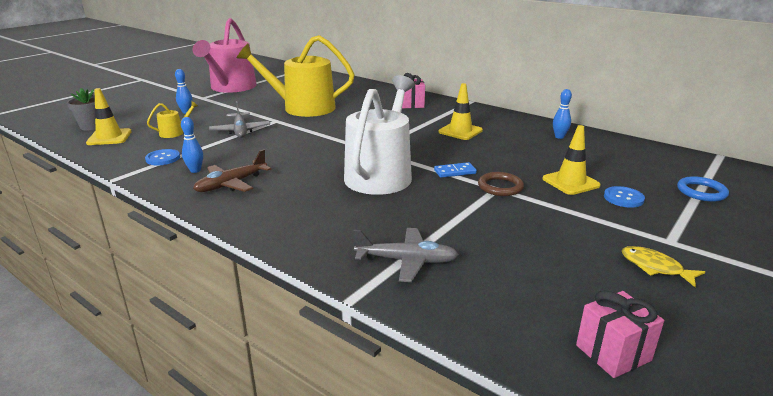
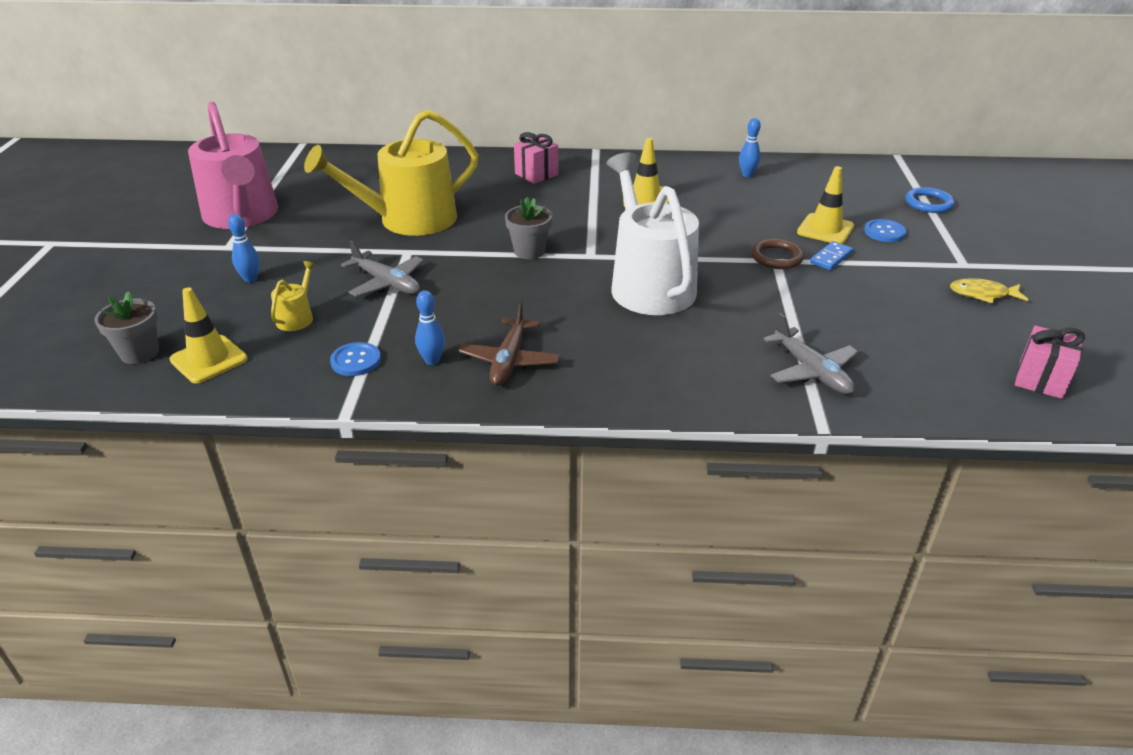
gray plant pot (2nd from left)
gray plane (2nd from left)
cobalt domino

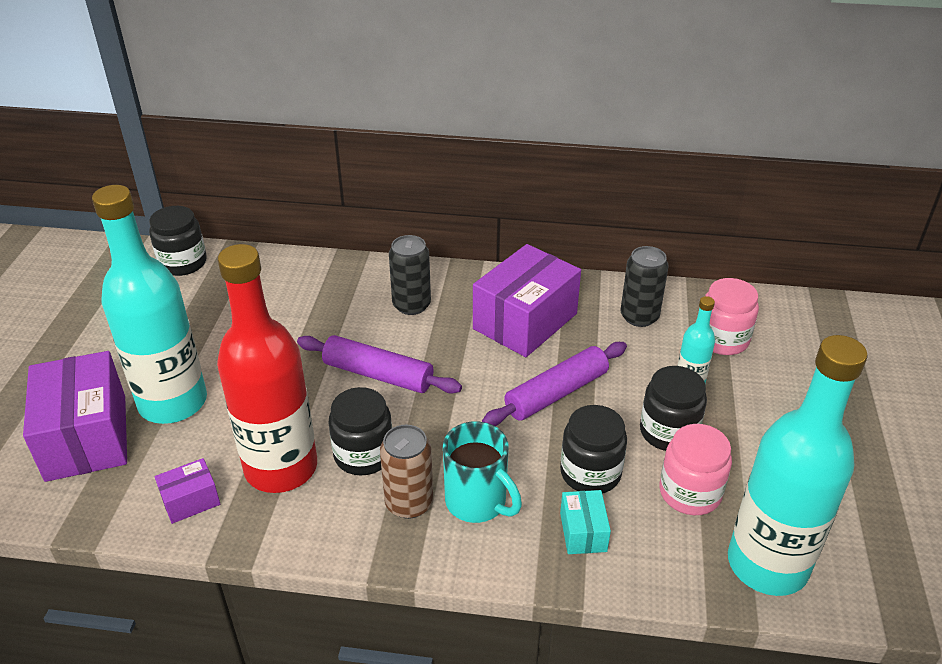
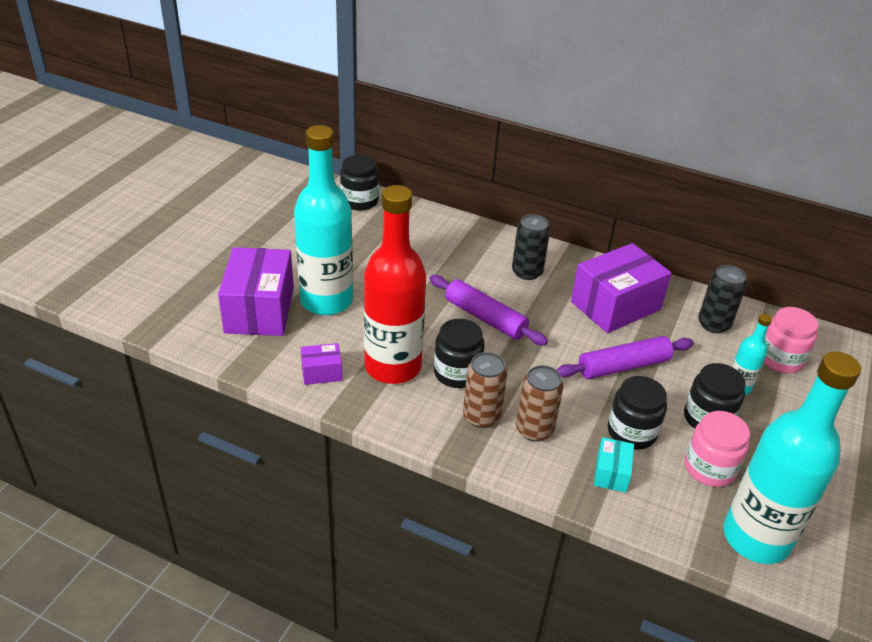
russet can (2nd from left)

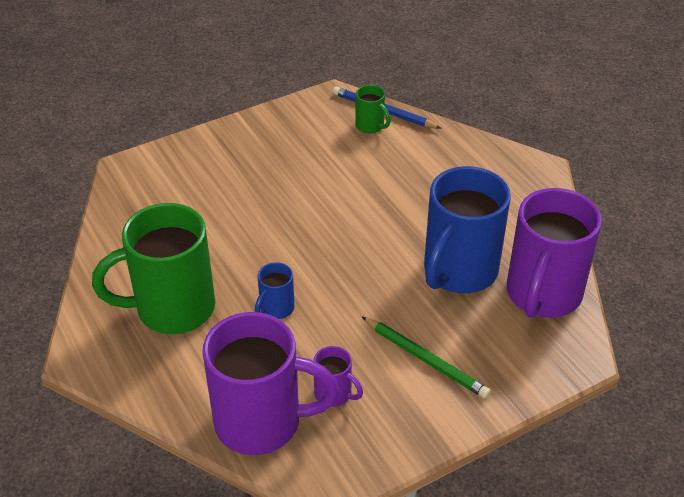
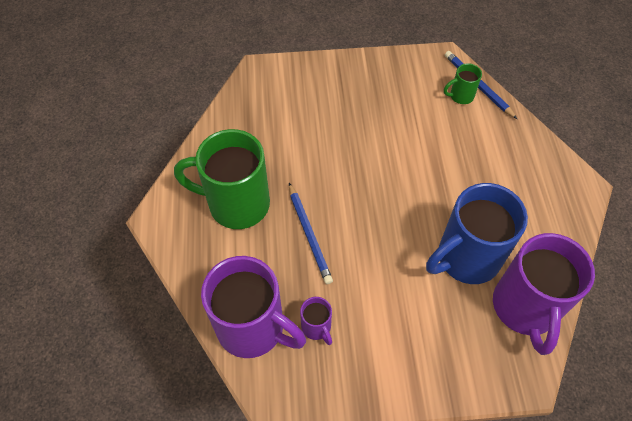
cobalt wooden pencil (1st from left)
leaf-green tea mug (2nd from left)
purple tea mug (3rd from left)
leaf-green wooden pencil

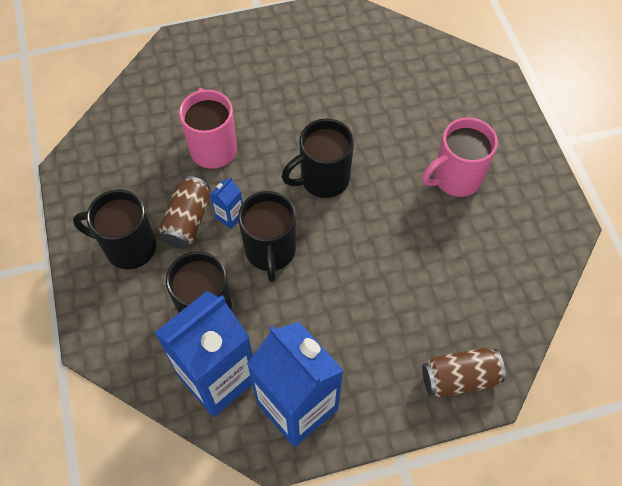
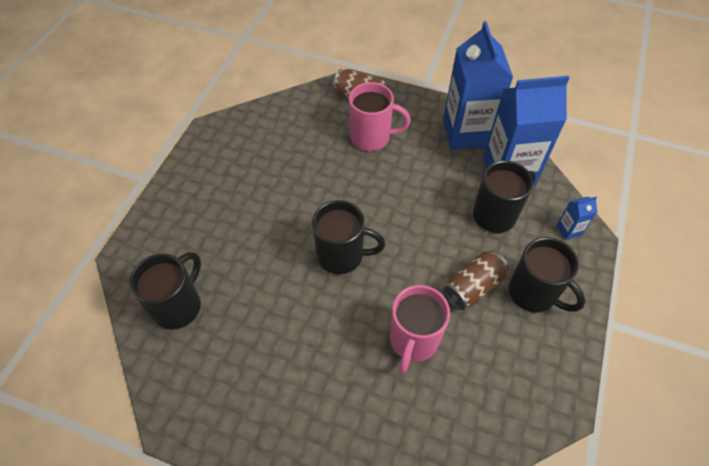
ebony tea mug (1st from left)
pink tea mug (1st from left)
cobalt milk carton (3rd from left)

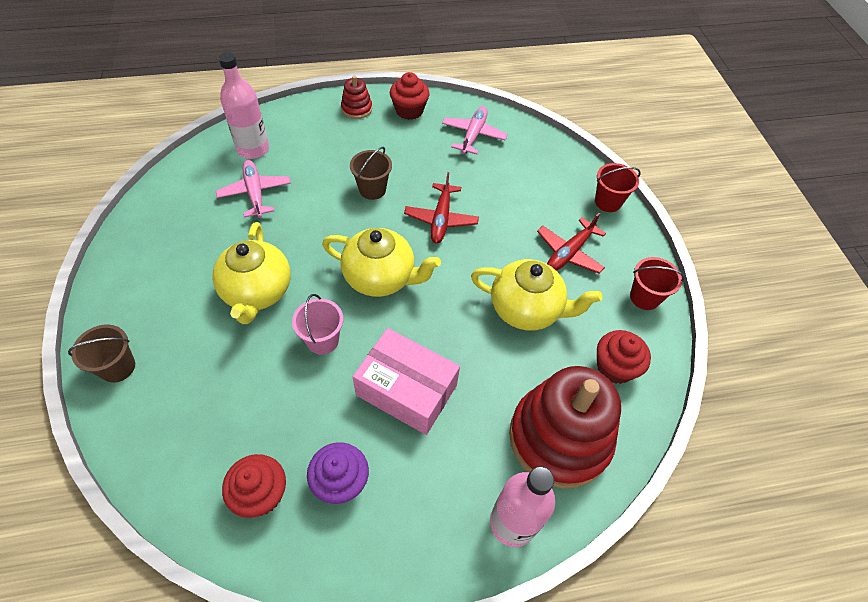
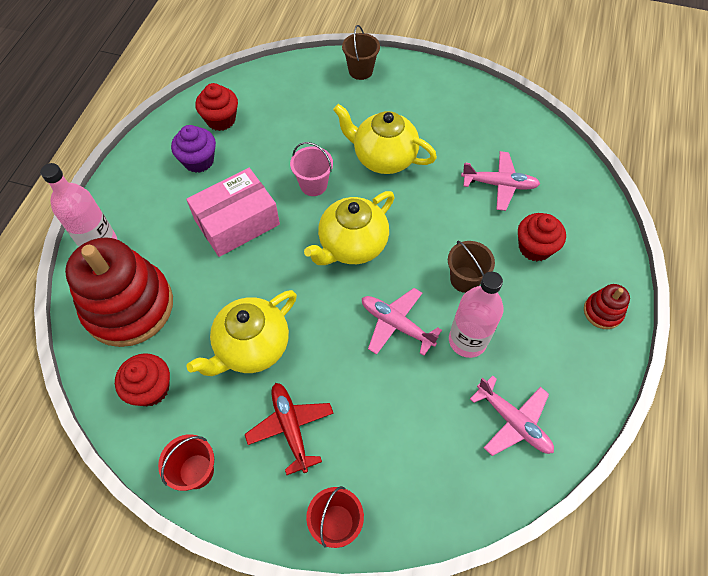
pink plane (1st from left)
pink bottle (2nd from left)
crimson fairy cake (3rd from left)

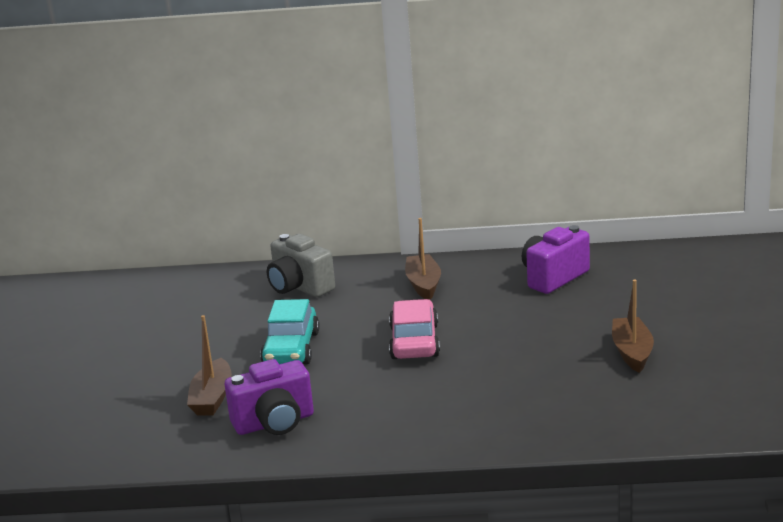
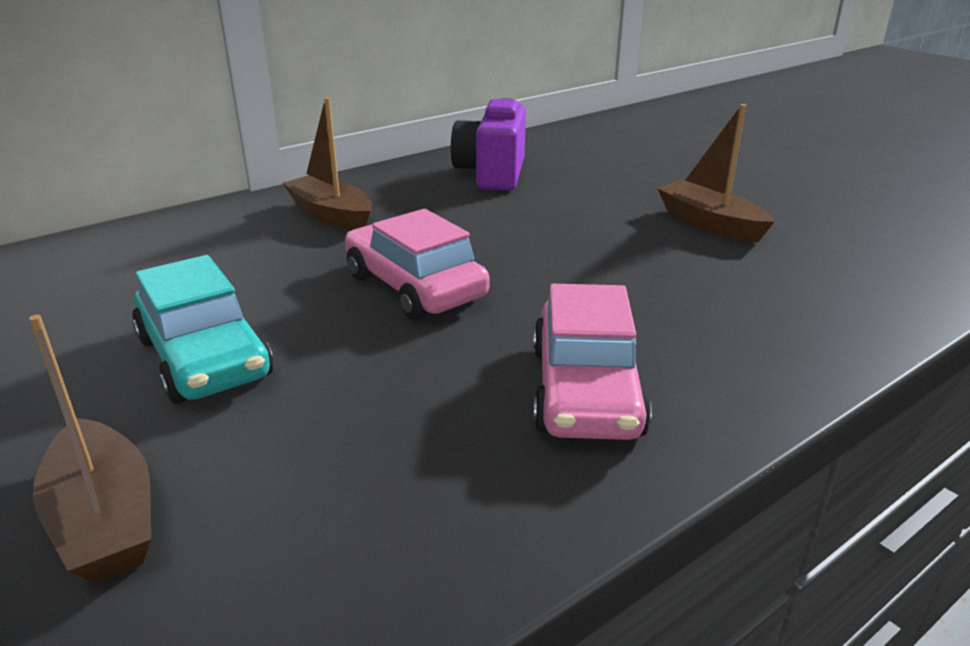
pink toy car (2nd from left)
purple photo camera (1st from left in the first image)
gray photo camera

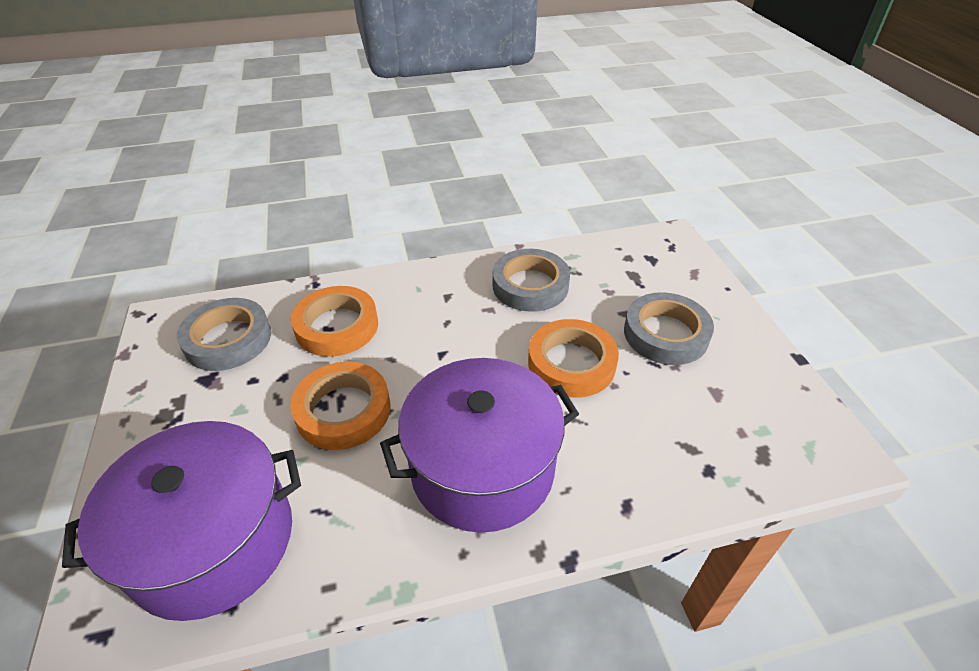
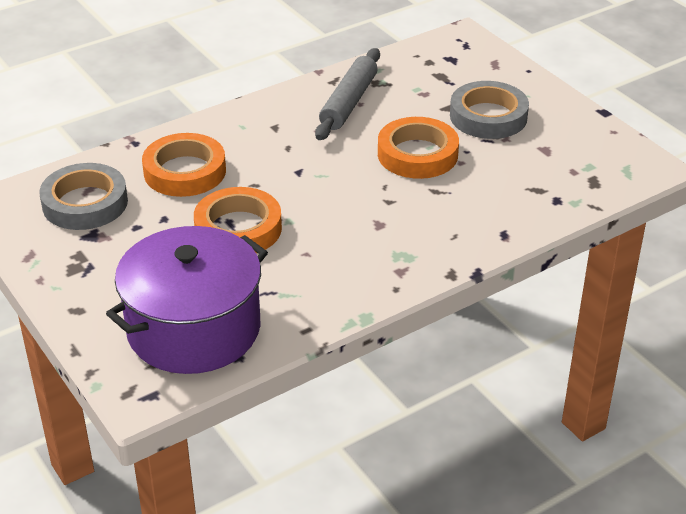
gray rolling pin
purple stockpot (2nd from left in the first image)

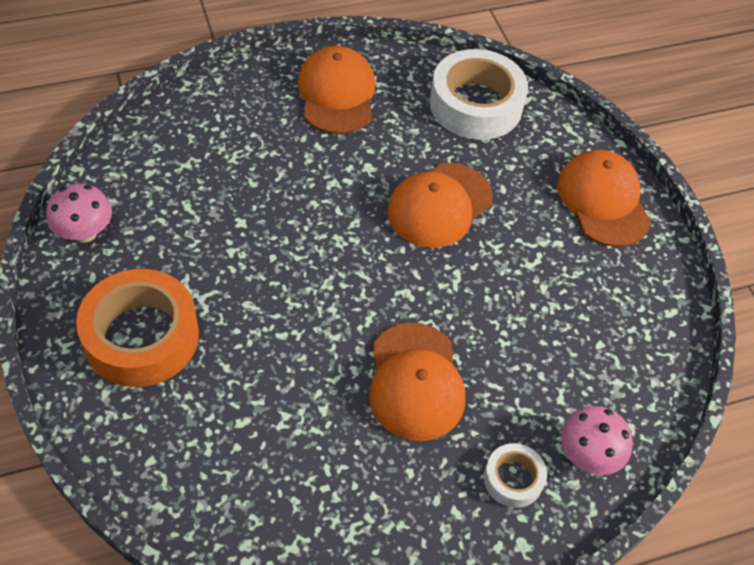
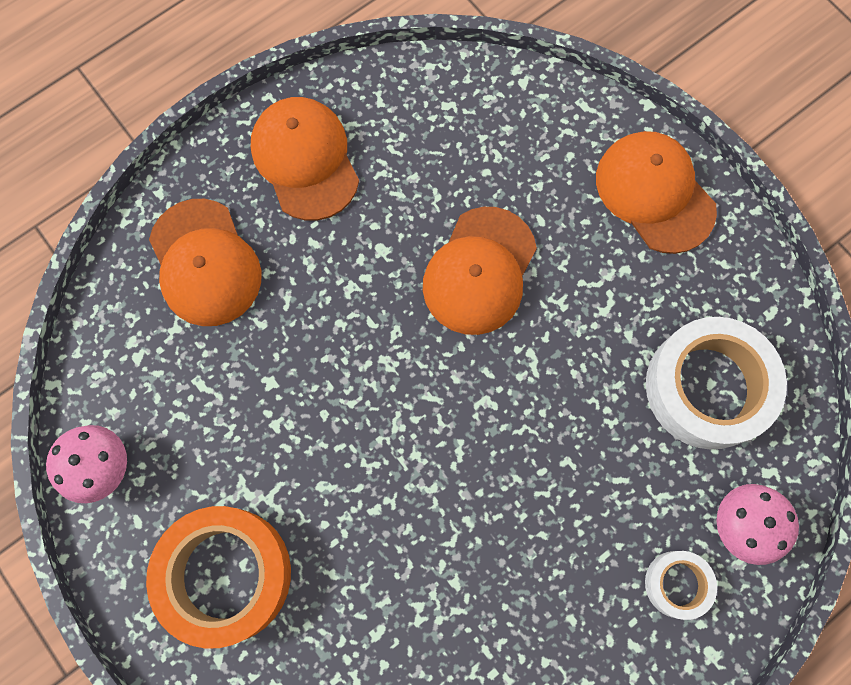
orange peaked cap (1st from left)
snow-white roll of tape (2nd from left)

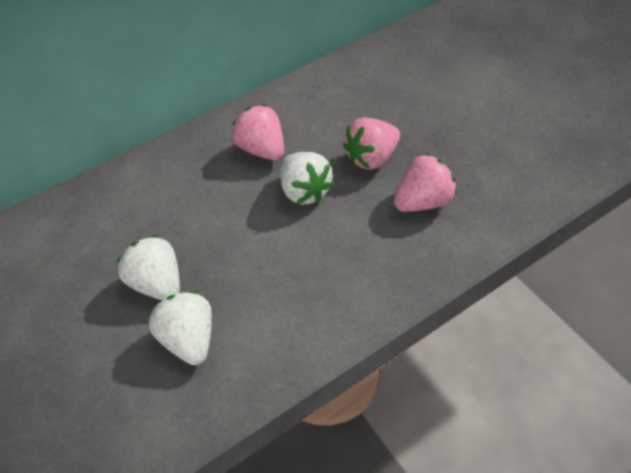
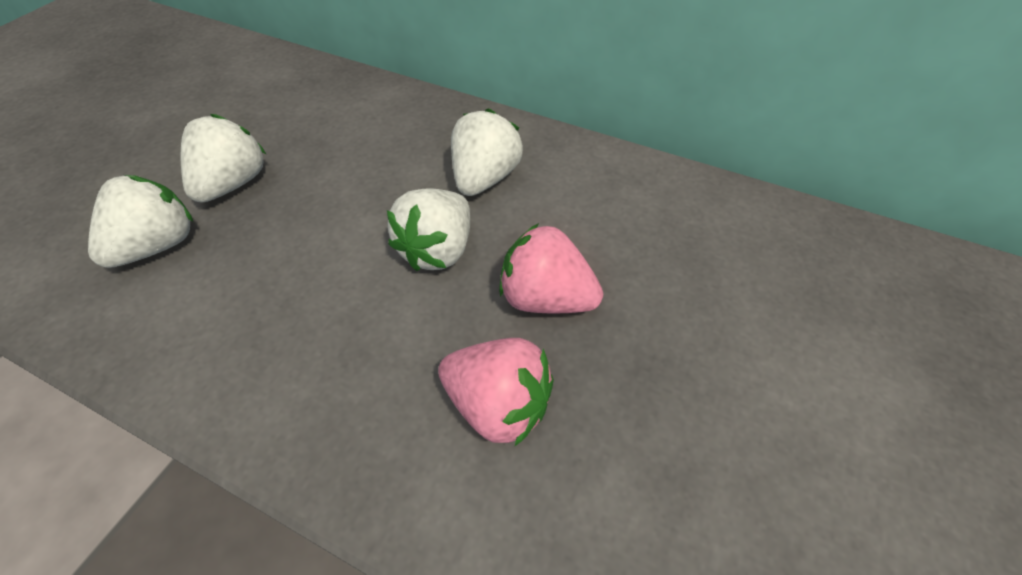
snow-white toy strawberry (4th from left)

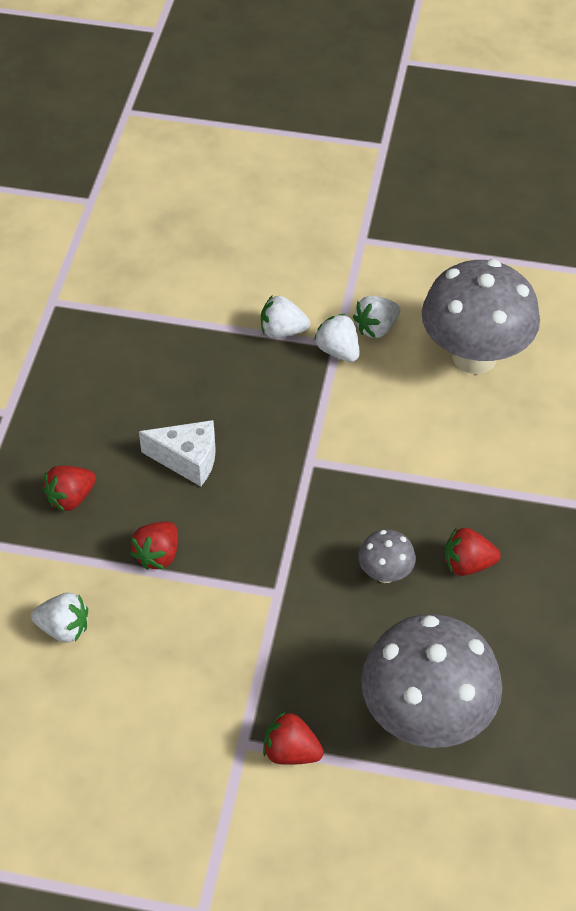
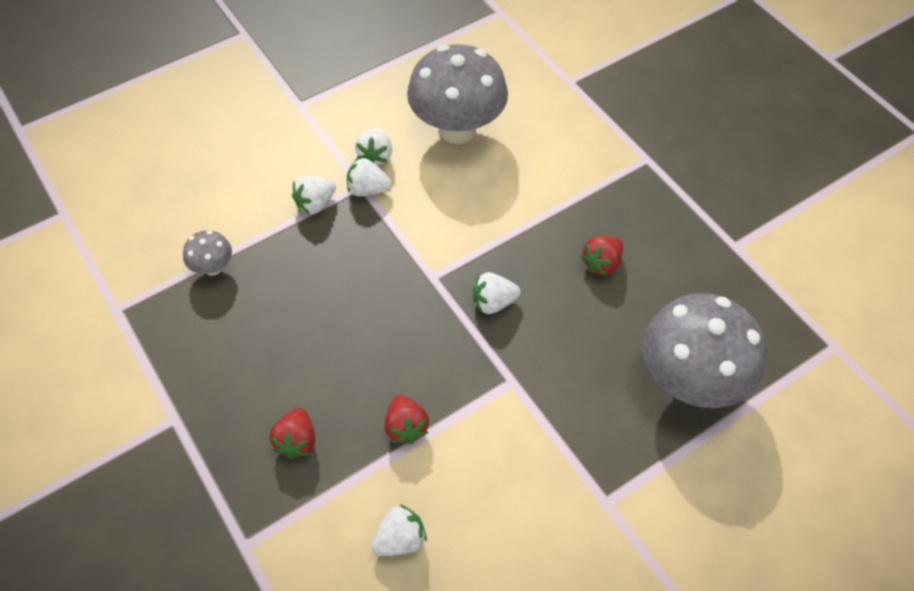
gray mushroom (1st from left)
snow-white toy strawberry (5th from left)
snow-white piece of cheese
crimson toy strawberry (3rd from left in the first image)

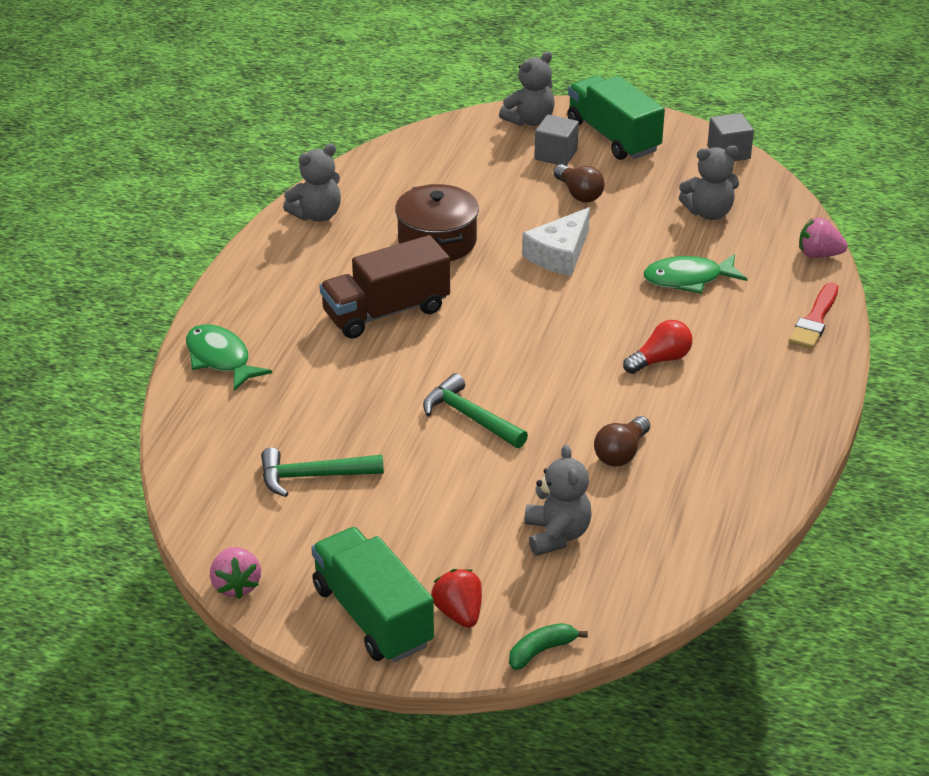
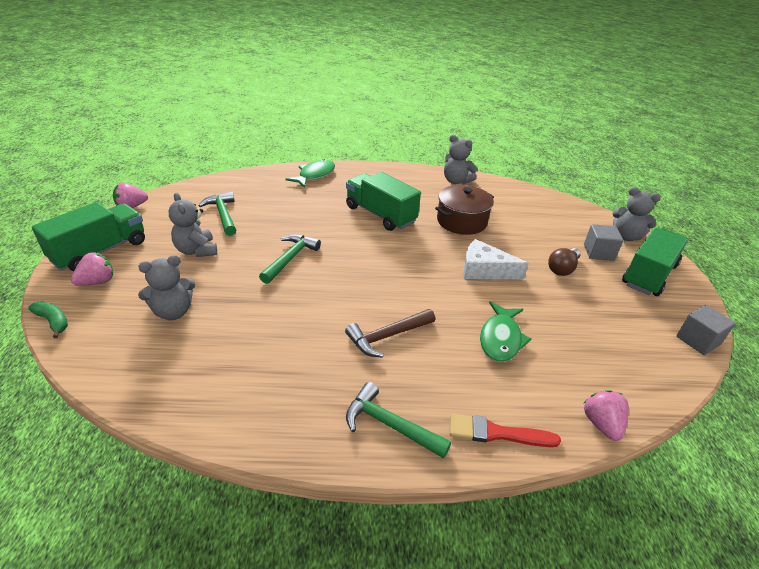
pink toy strawberry (1st from left)
gray stuffed bear (2nd from left)
russet claw hammer
leaf-green toy truck (2nd from left)
leaf-green claw hammer (3rd from left)
leaf-green fish figure (2nd from left)
russet bulb (2nd from left in the first image)

